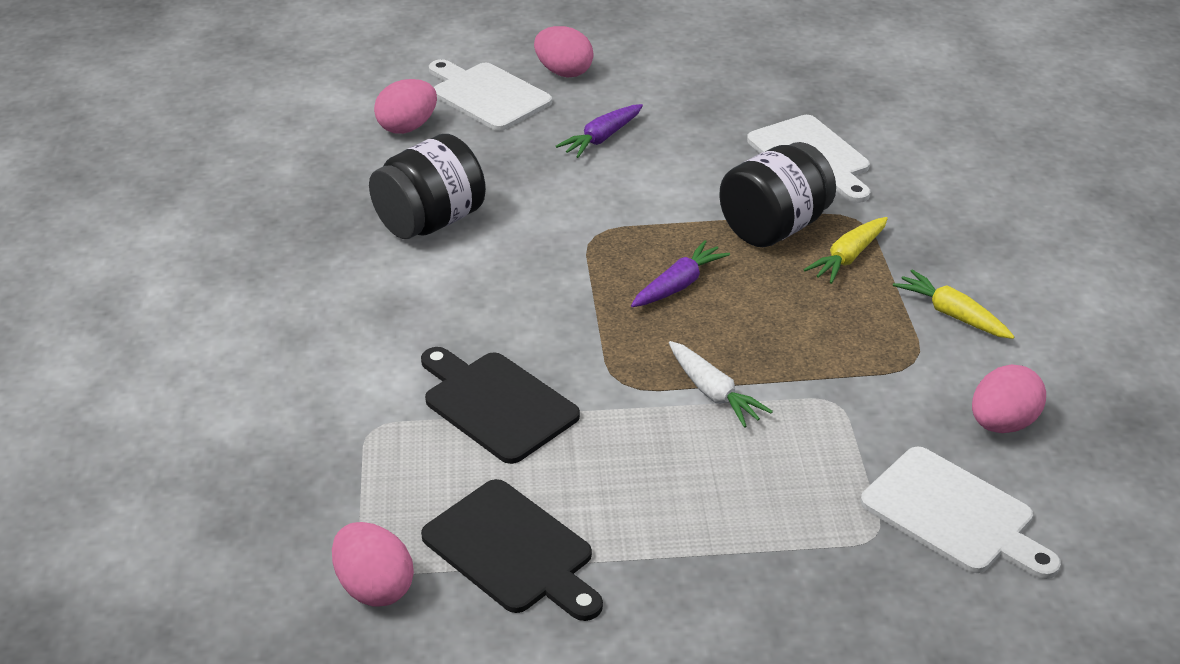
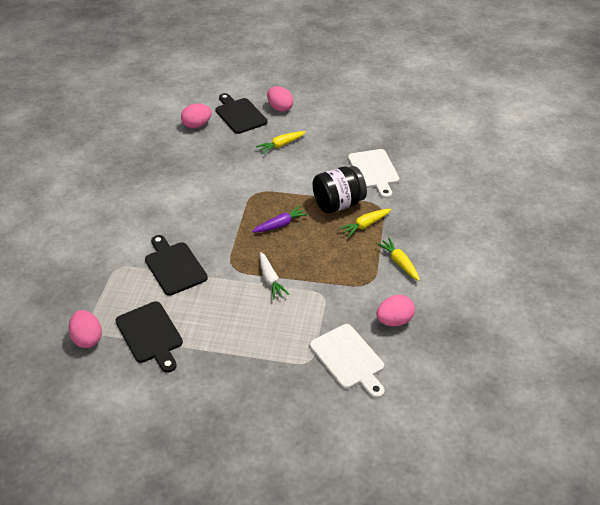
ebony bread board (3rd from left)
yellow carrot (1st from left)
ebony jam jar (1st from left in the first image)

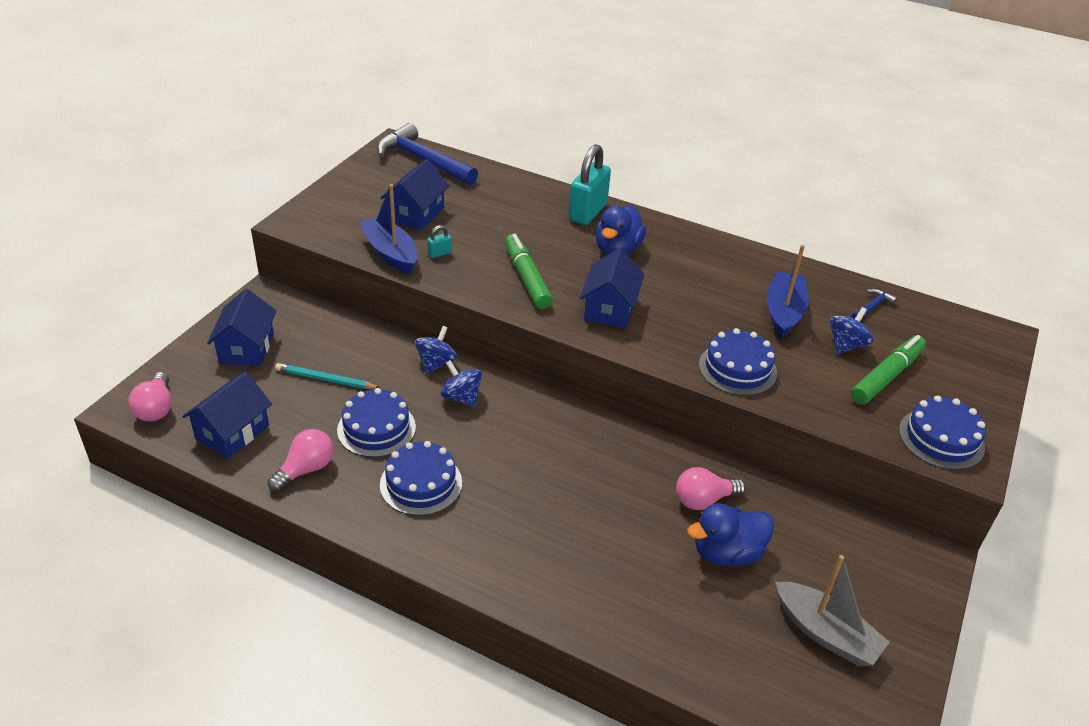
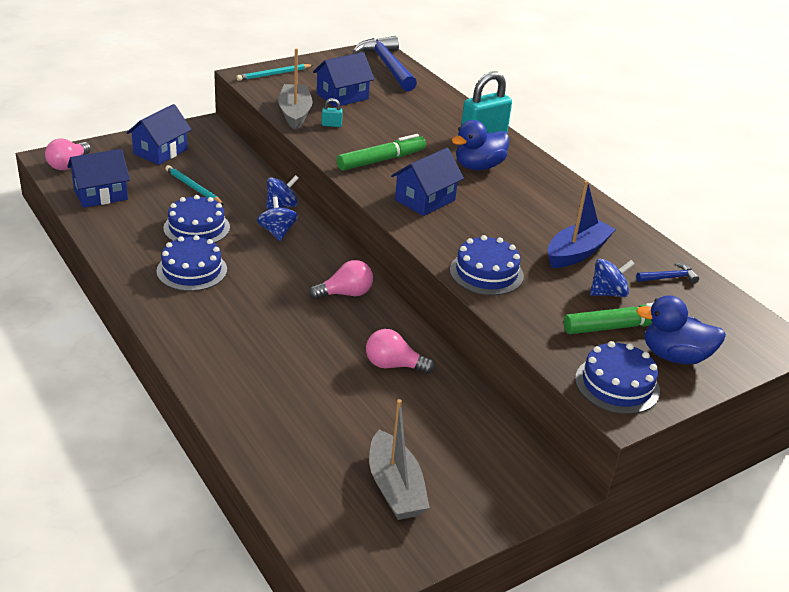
turquoise wooden pencil (2nd from left)
gray boat (1st from left)
pink bulb (2nd from left)
leaf-green marker pen (1st from left)
cobalt duck (2nd from left)

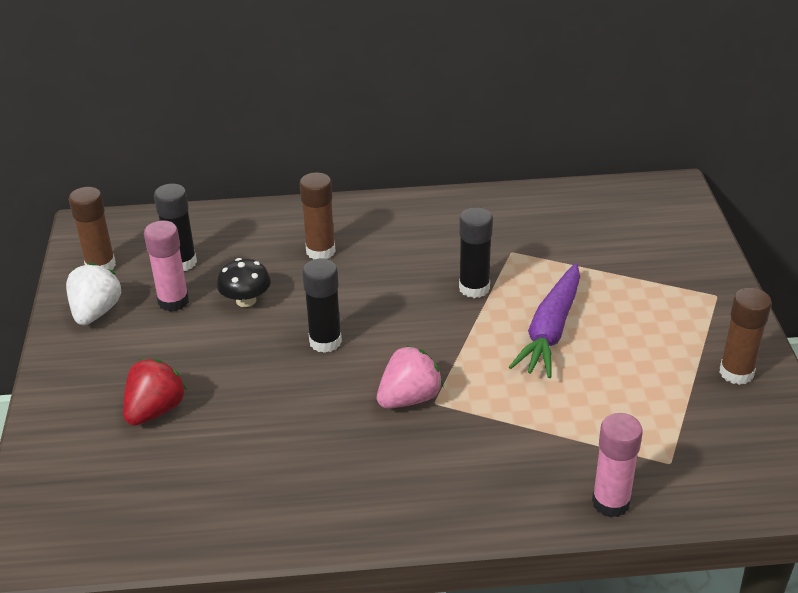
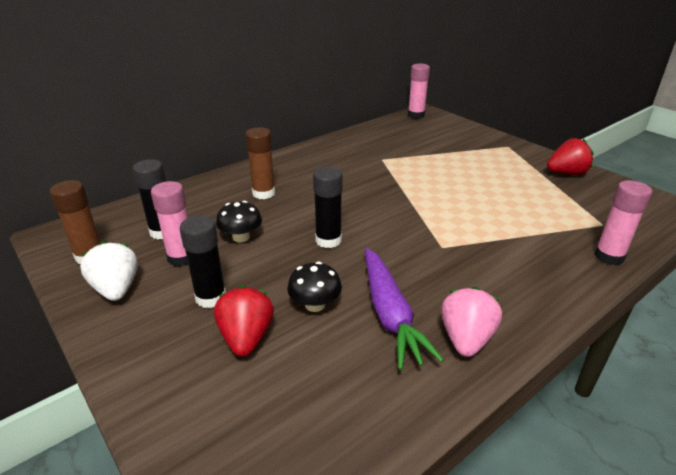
ebony stick of glue (2nd from left)
ebony mushroom (2nd from left)
purple carrot
pink stick of glue (2nd from left)
pink toy strawberry
crimson toy strawberry (2nd from left)

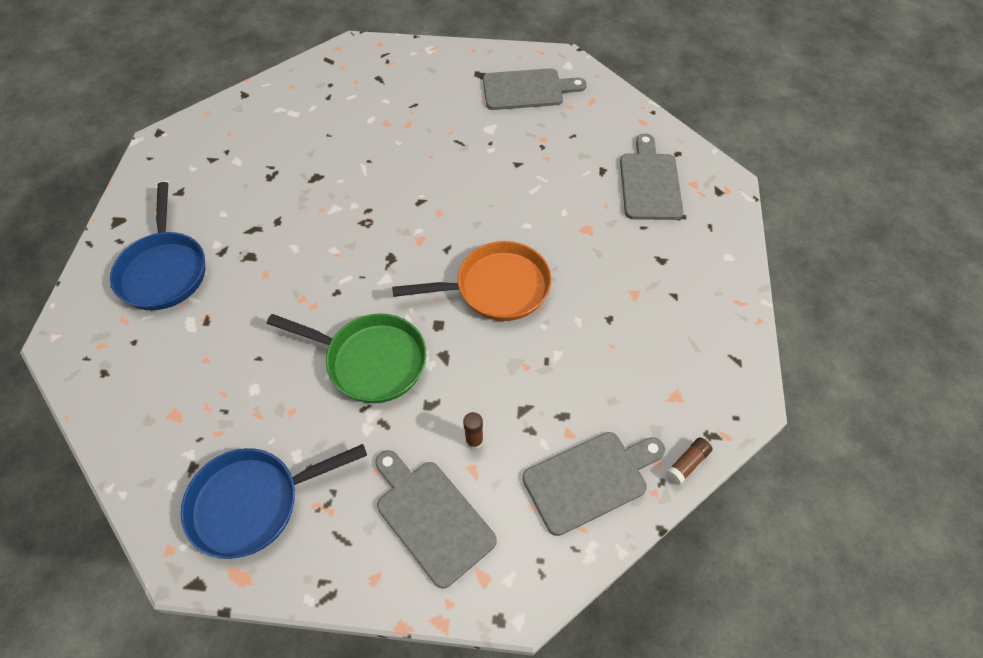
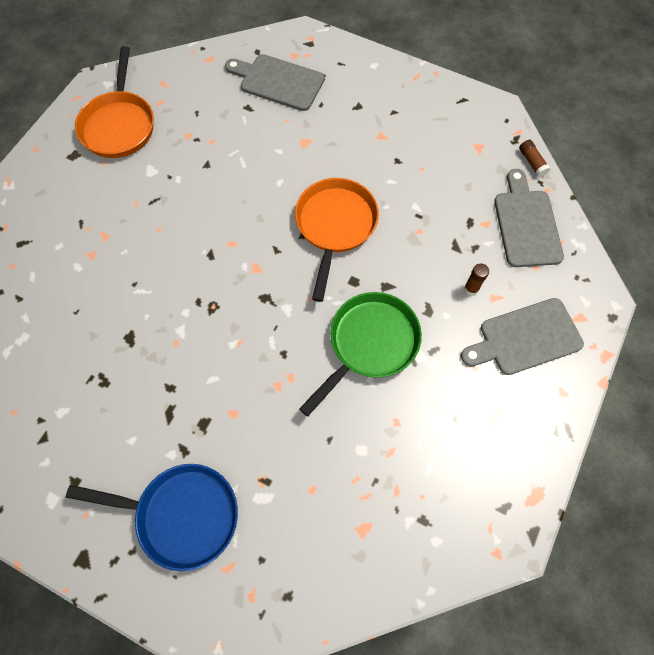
orange frying pan (1st from left)
cobalt frying pan (2nd from left in the first image)

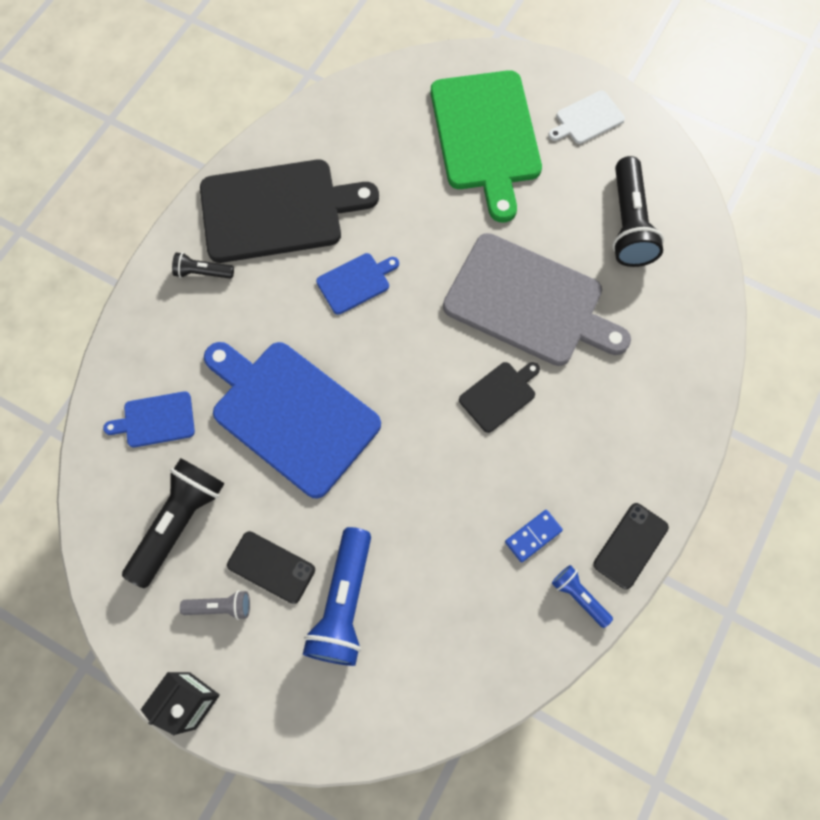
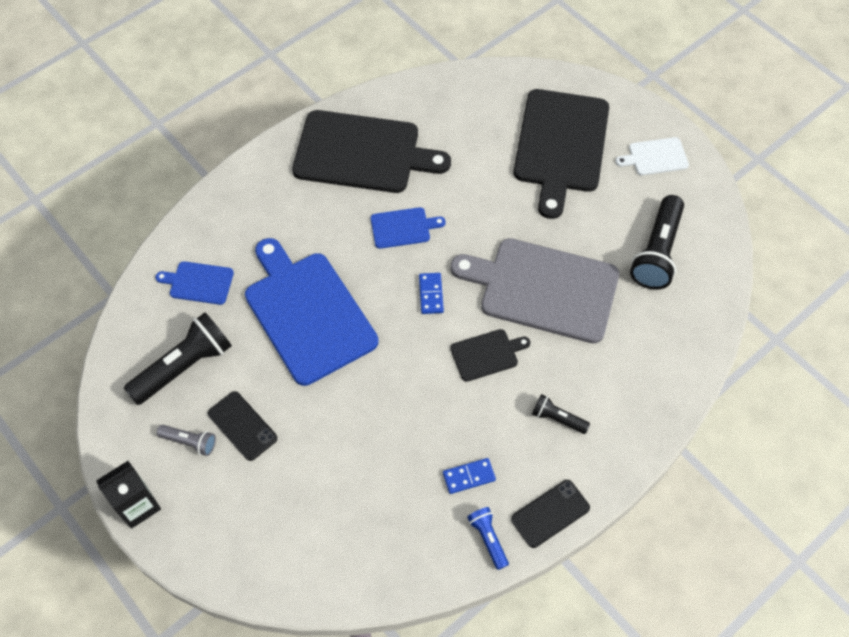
cobalt domino (1st from left)
gray bread board
ebony bread board (3rd from left)
ebony torch (2nd from left)
cobalt torch (1st from left in the first image)

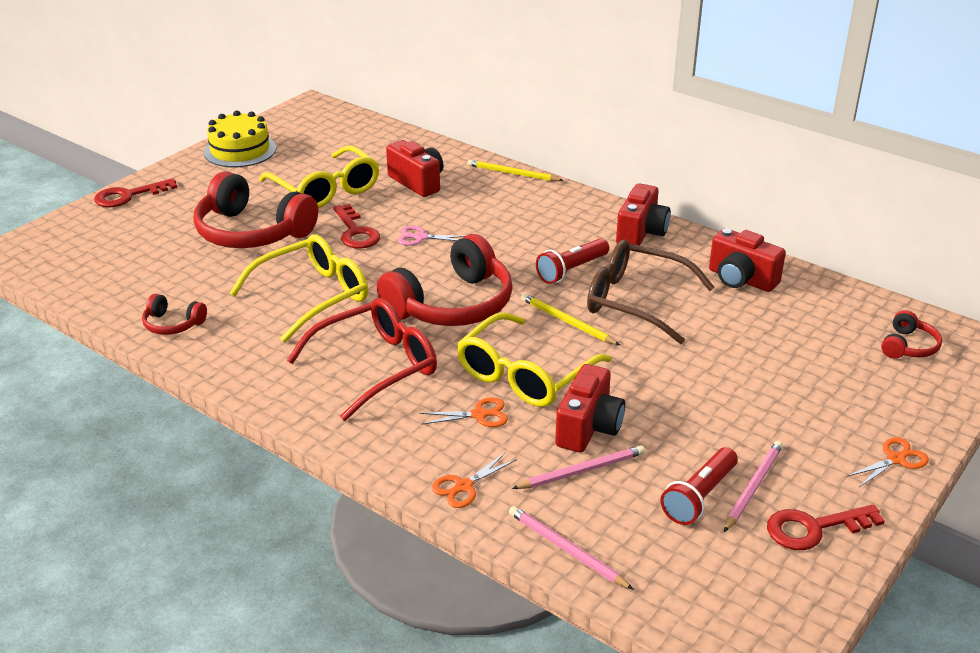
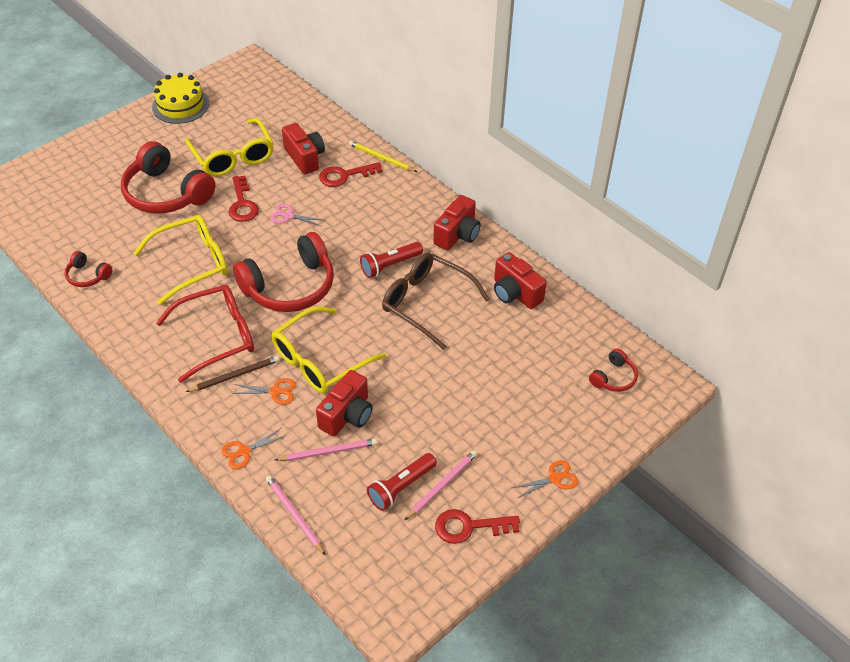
russet wooden pencil
crimson door key (2nd from left)
yellow wooden pencil (2nd from left in the first image)

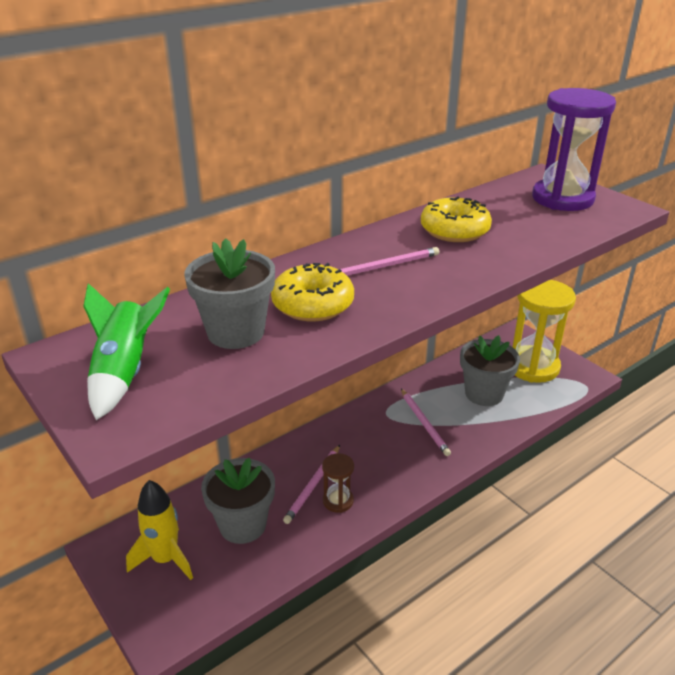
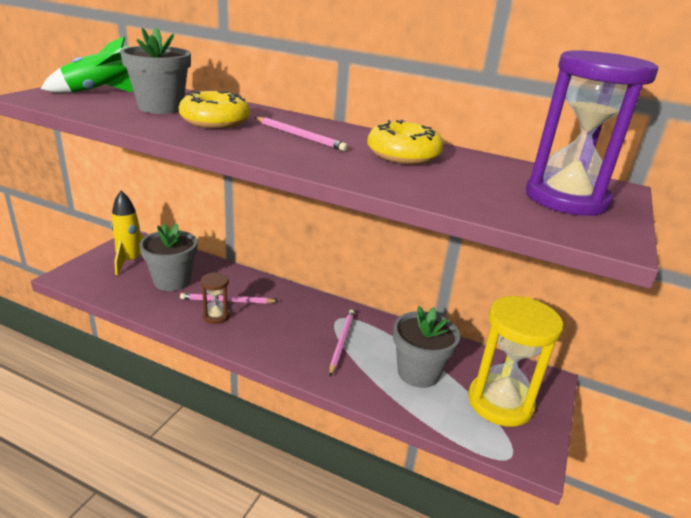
pink wooden pencil (3rd from left)

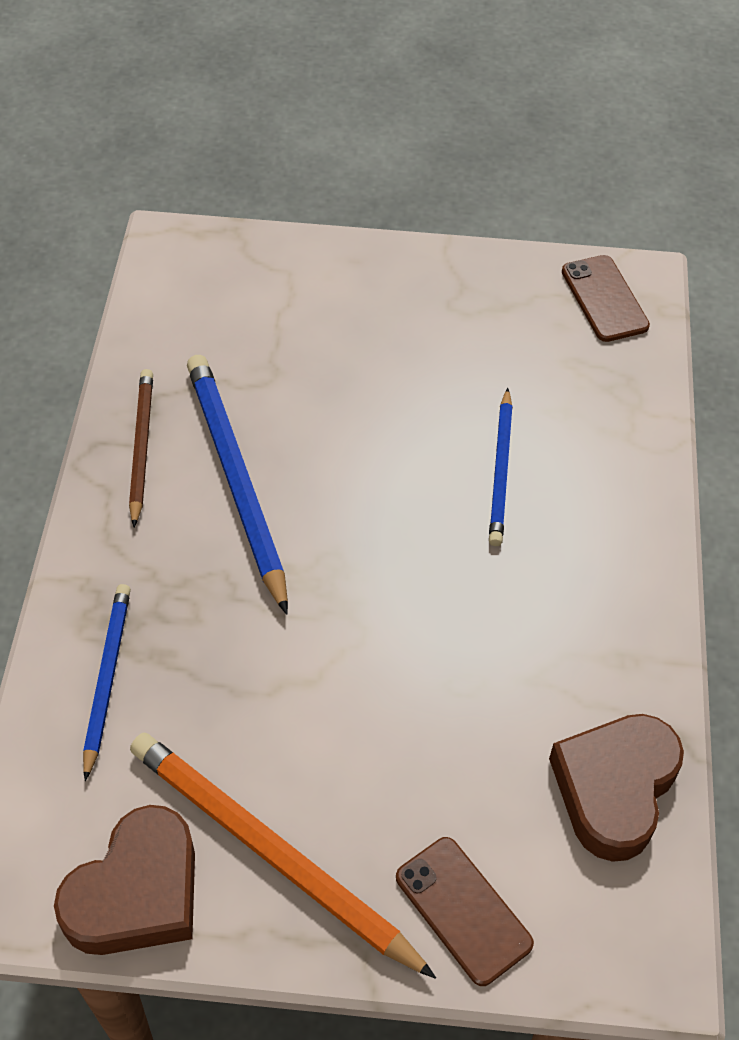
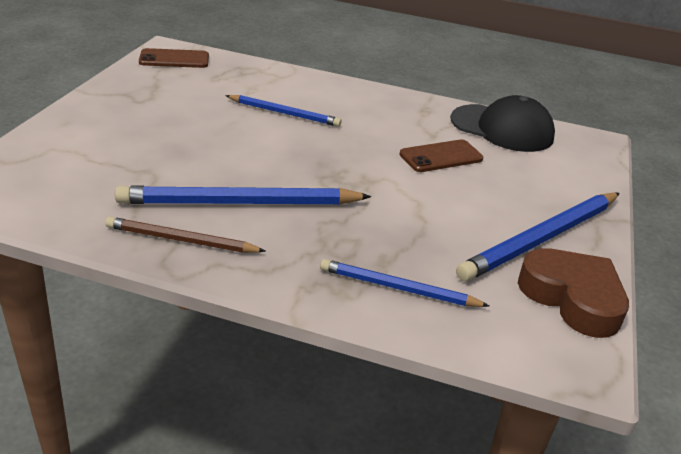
russet smartphone (2nd from left)
ebony peaked cap
cobalt wooden pencil (4th from left)

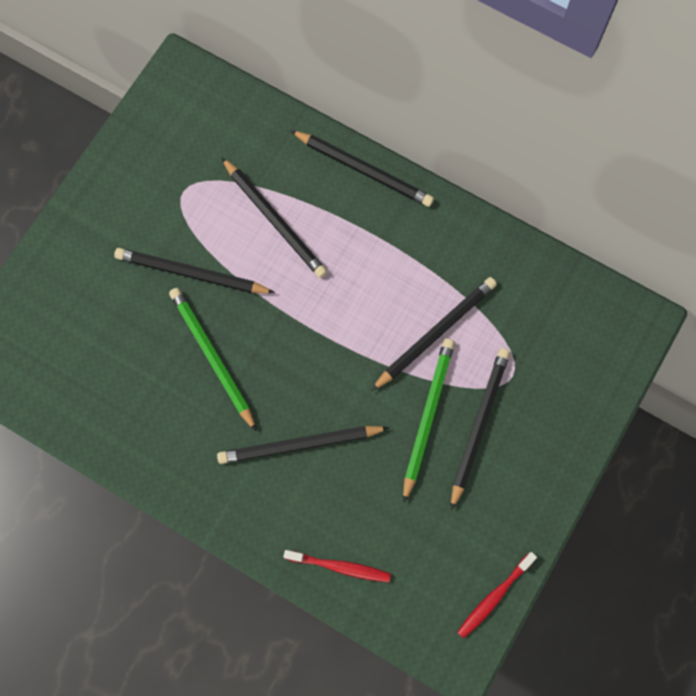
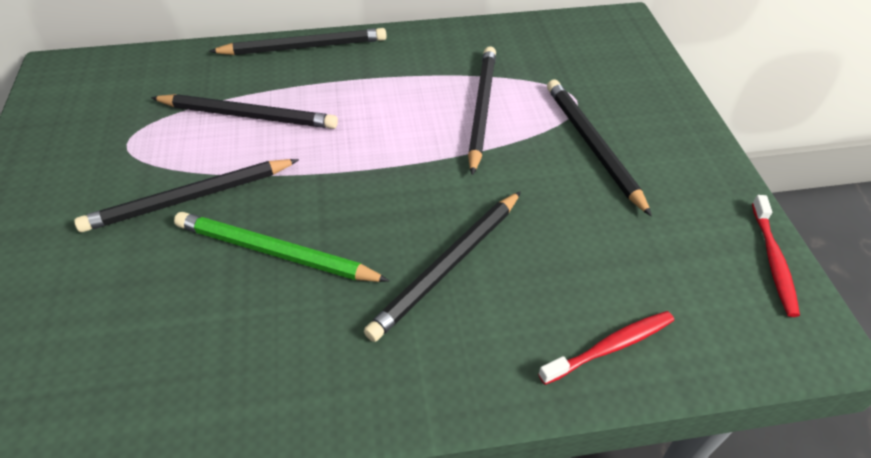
leaf-green wooden pencil (2nd from left in the first image)

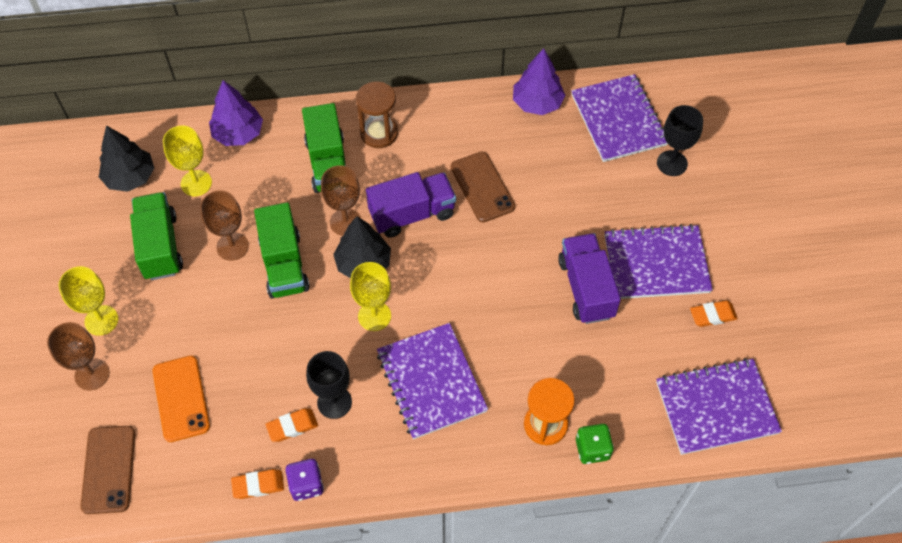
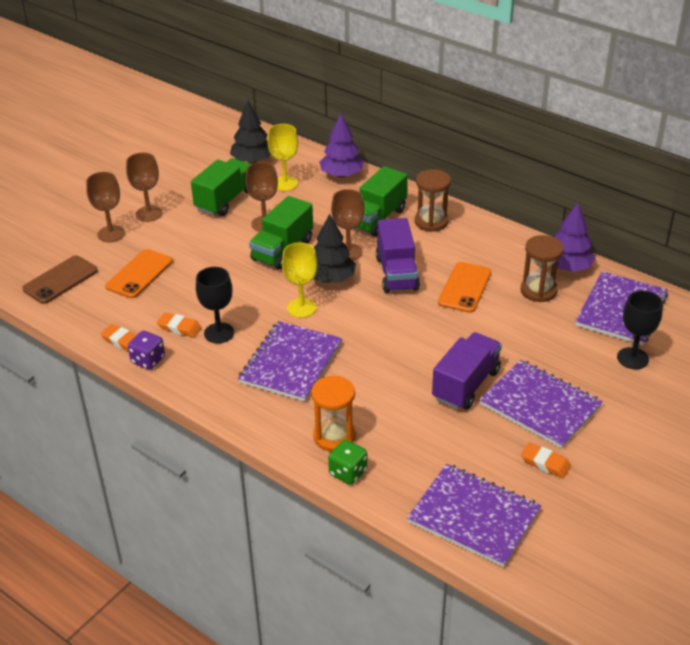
russet wine glass (2nd from left)
purple toy truck (1st from left)
orange smartphone (2nd from left)
russet sand timer (2nd from left)

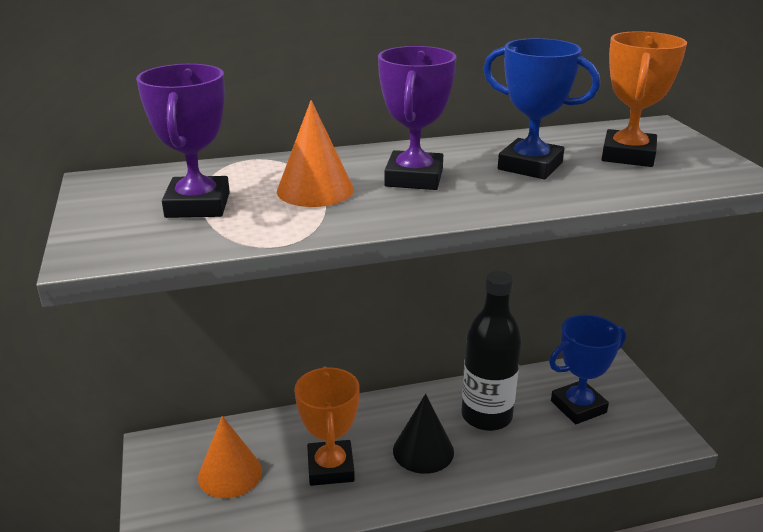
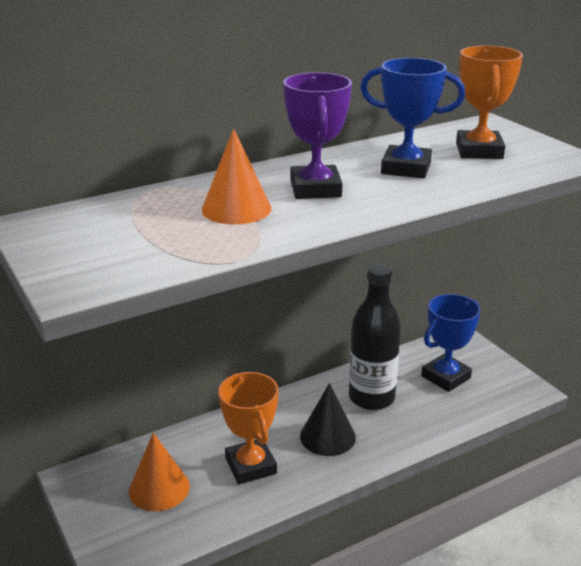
purple award cup (1st from left in the first image)

